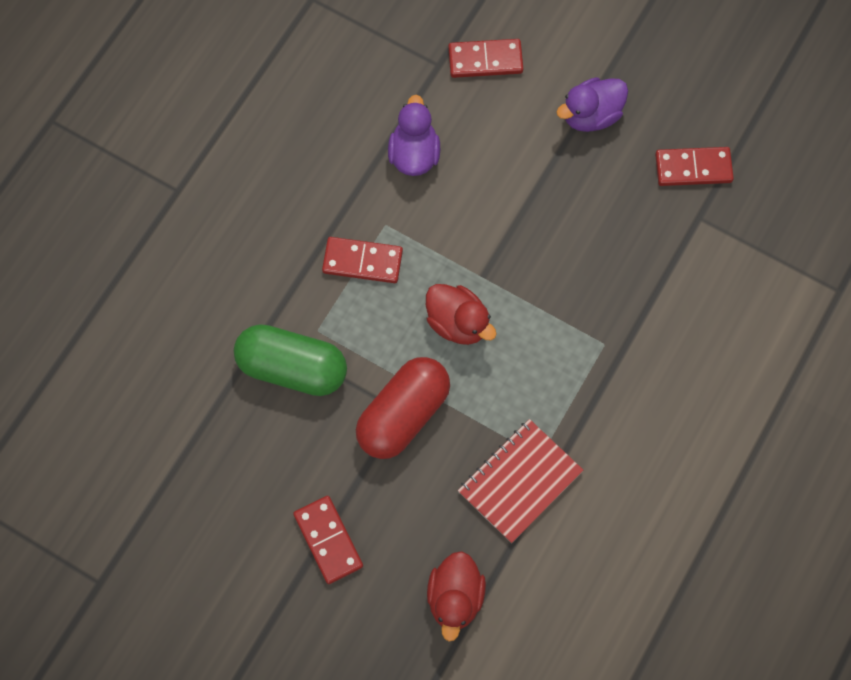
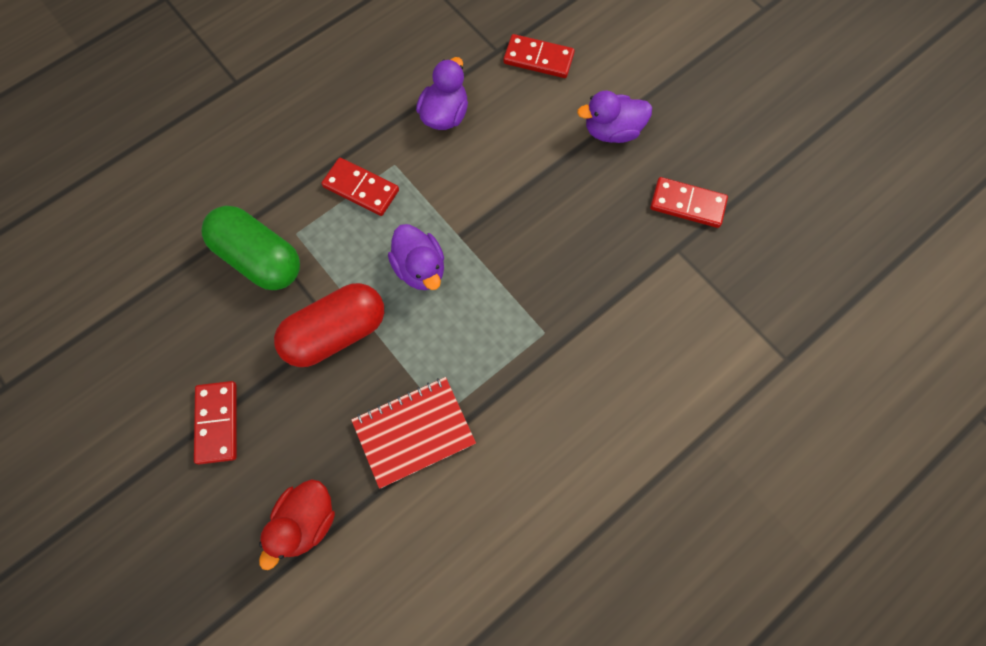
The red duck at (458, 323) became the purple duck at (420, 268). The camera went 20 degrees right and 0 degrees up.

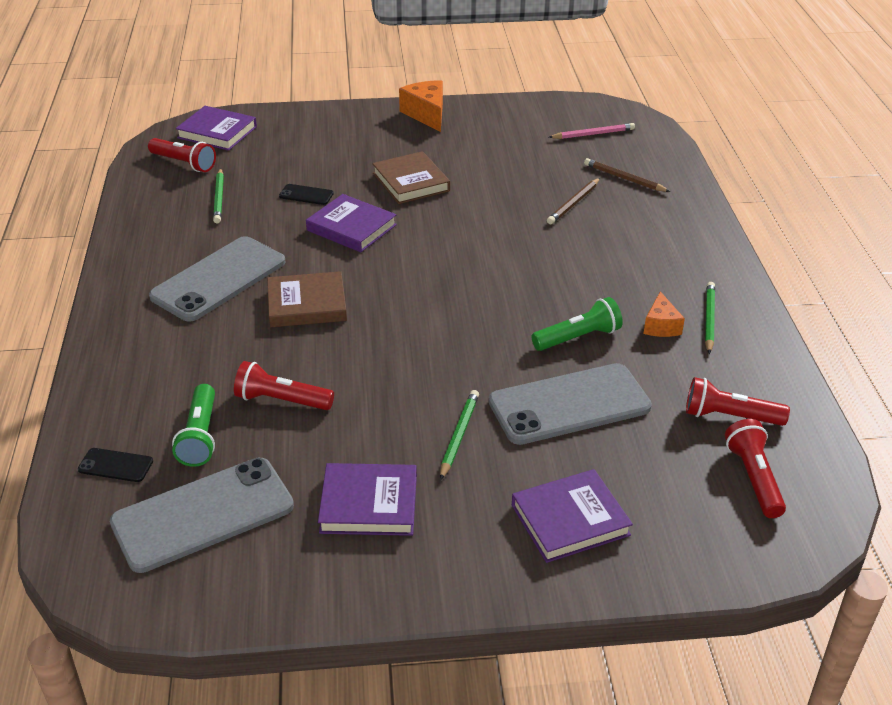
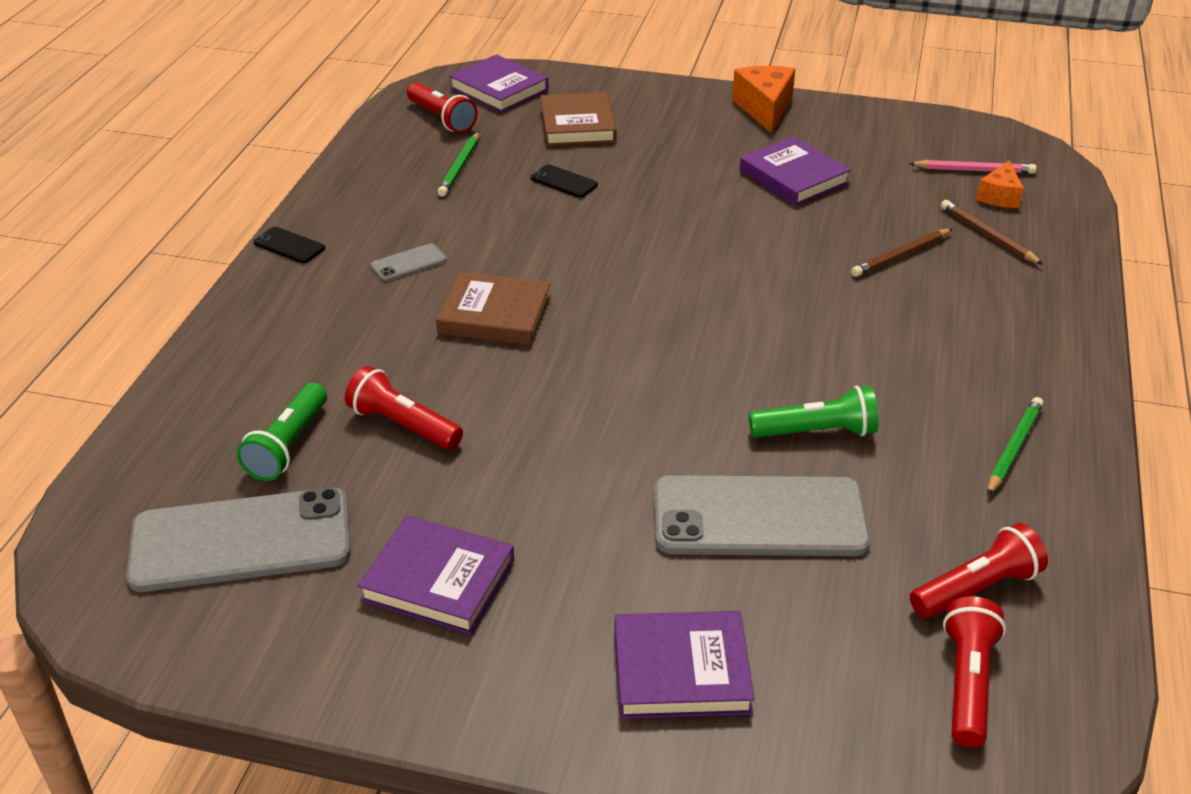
The black phone moved from (115, 465) to (289, 245). The grey phone at (218, 279) changed to 0.43 times the size. The brown book moved from (411, 182) to (577, 125). The purple book moved from (351, 227) to (793, 177). The red flashlight at (730, 416) turned 120 degrees clockwise. The orange cheese moved from (661, 326) to (999, 196). The green pencil at (459, 435) disappeared. The camera went 20 degrees right and 0 degrees up.

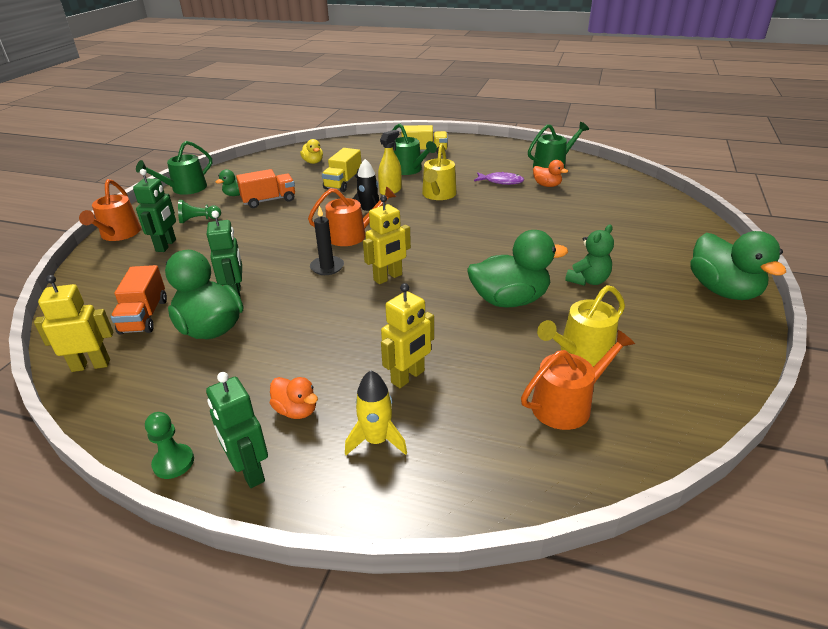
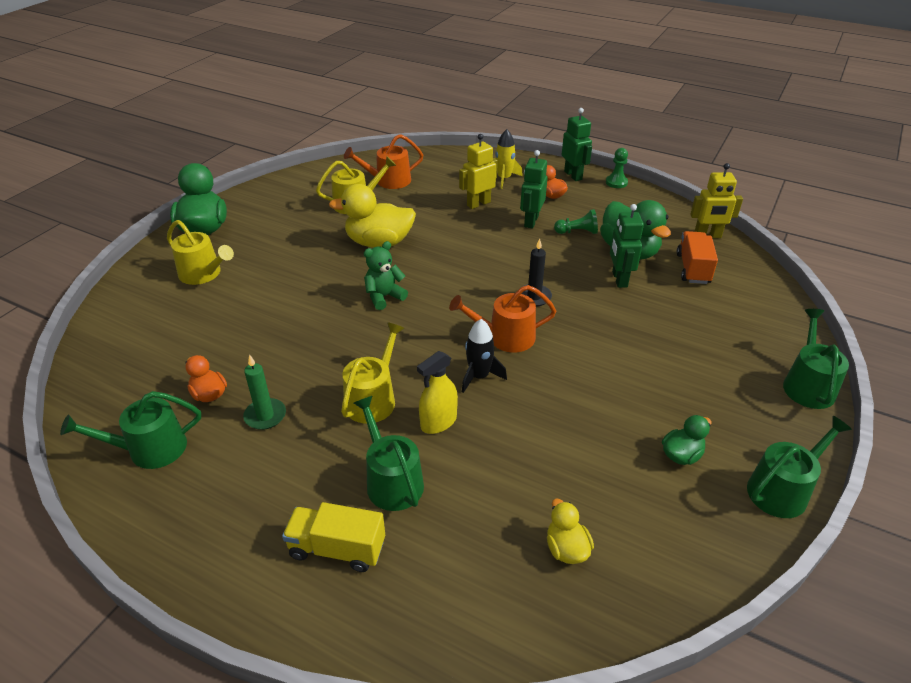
The yellow watering can at (203, 274) appeared. The purple fish at (501, 181) was replaced by the green candle at (265, 416). The green duck at (509, 300) became the yellow duck at (379, 243). The green teddy bear moved from (588, 280) to (384, 297). The green robot moved from (166, 245) to (531, 221). The green pawn moved from (198, 220) to (577, 232). The orange watering can at (118, 234) became the green watering can at (807, 385). The orange truck at (269, 200) disappeared. The yellow truck at (343, 183) disappeared. The yellow robot at (388, 277) disappeared. The camera went 170 degrees left and 5 degrees up.

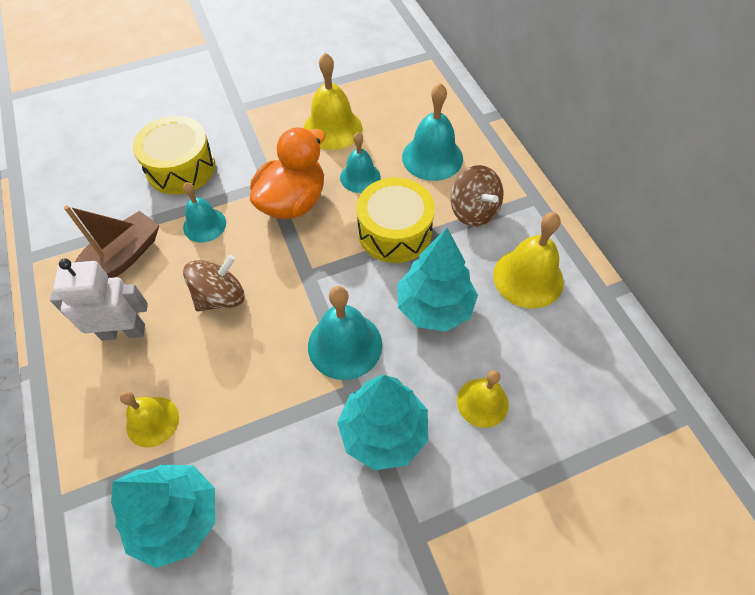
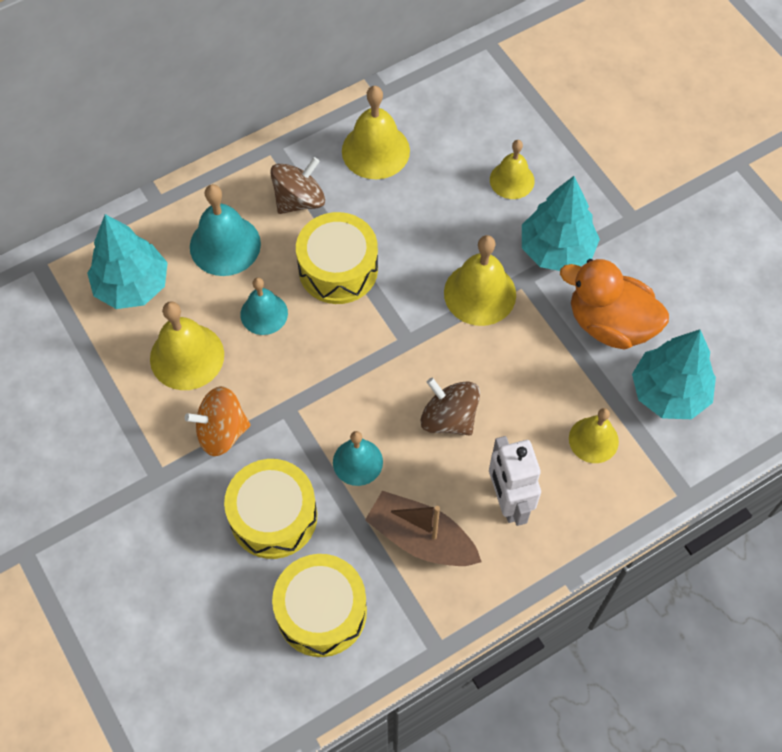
The turquoise tree moved from (434, 307) to (132, 286). The orange spinning top at (221, 432) appeared. The yellow drum at (321, 611) appeared. The turquoise bell at (345, 345) became the yellow bell at (480, 293). The orange duck moved from (293, 202) to (610, 324). The camera went 100 degrees left and 5 degrees up.

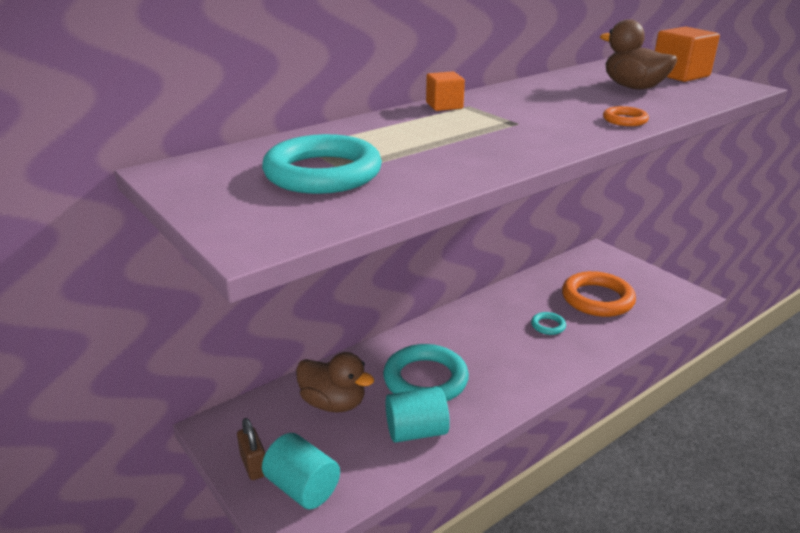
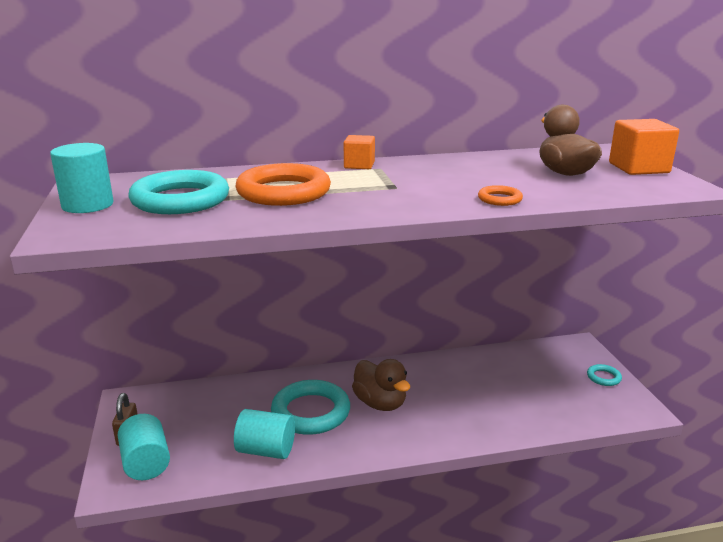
The turquoise cylinder at (87, 205) appeared. The orange ring moved from (597, 299) to (283, 192). The brown duck moved from (333, 403) to (380, 403). The turquoise ring moved from (548, 326) to (603, 377). The camera went 25 degrees right and 5 degrees down.

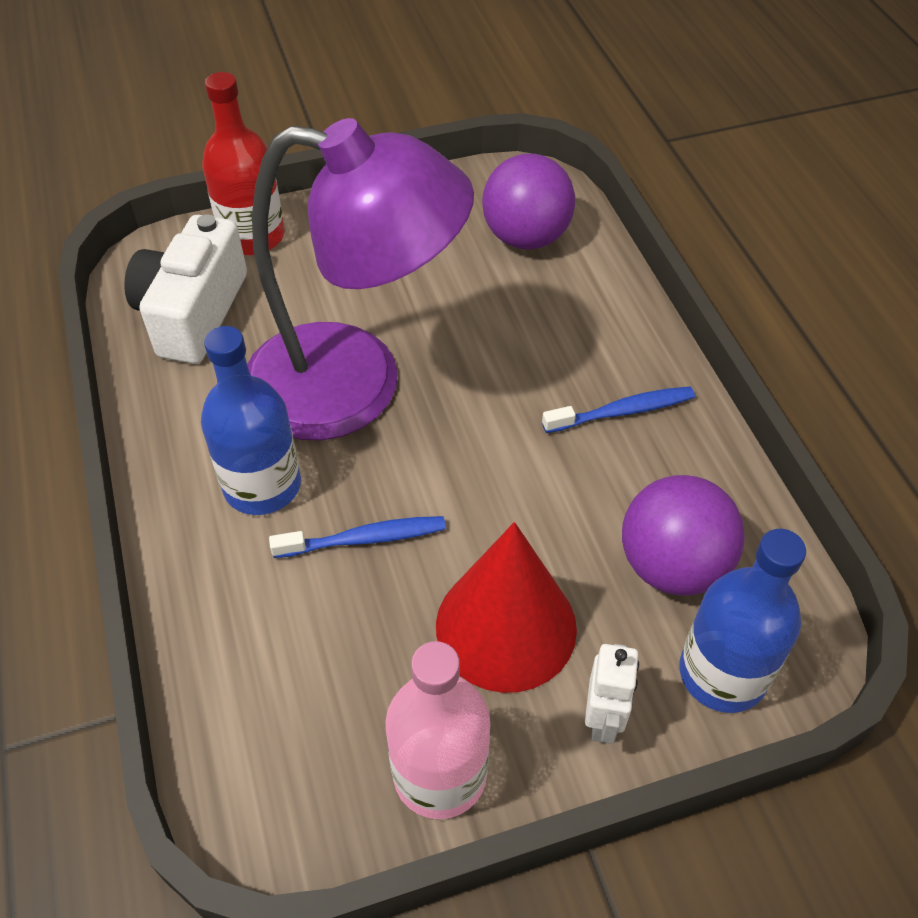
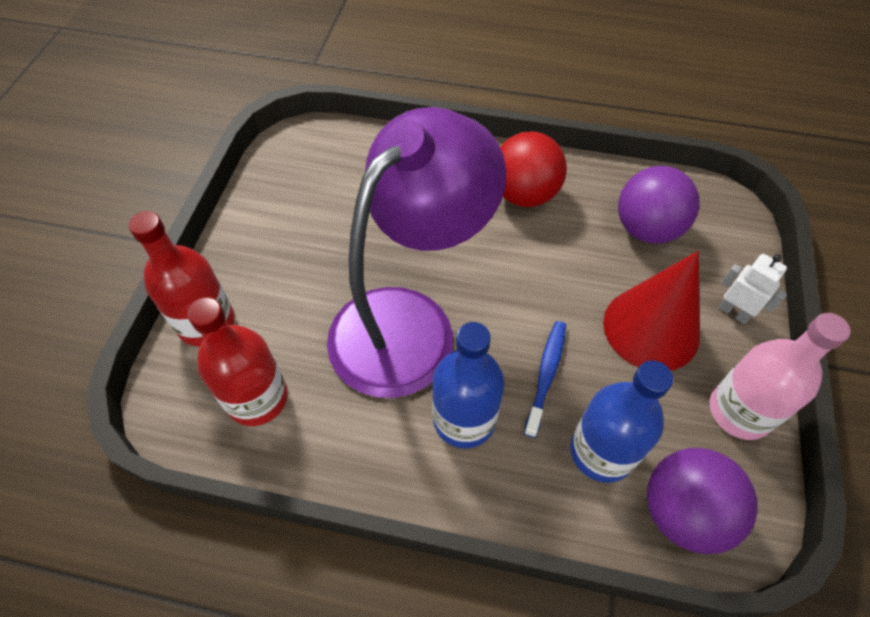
The white camera at (193, 313) was replaced by the red bottle at (257, 398). The blue toothbrush at (622, 411) was replaced by the red ball at (524, 194). The blue bottle moved from (722, 673) to (601, 451). The purple ball moved from (526, 237) to (683, 512). The camera went 60 degrees left and 5 degrees up.

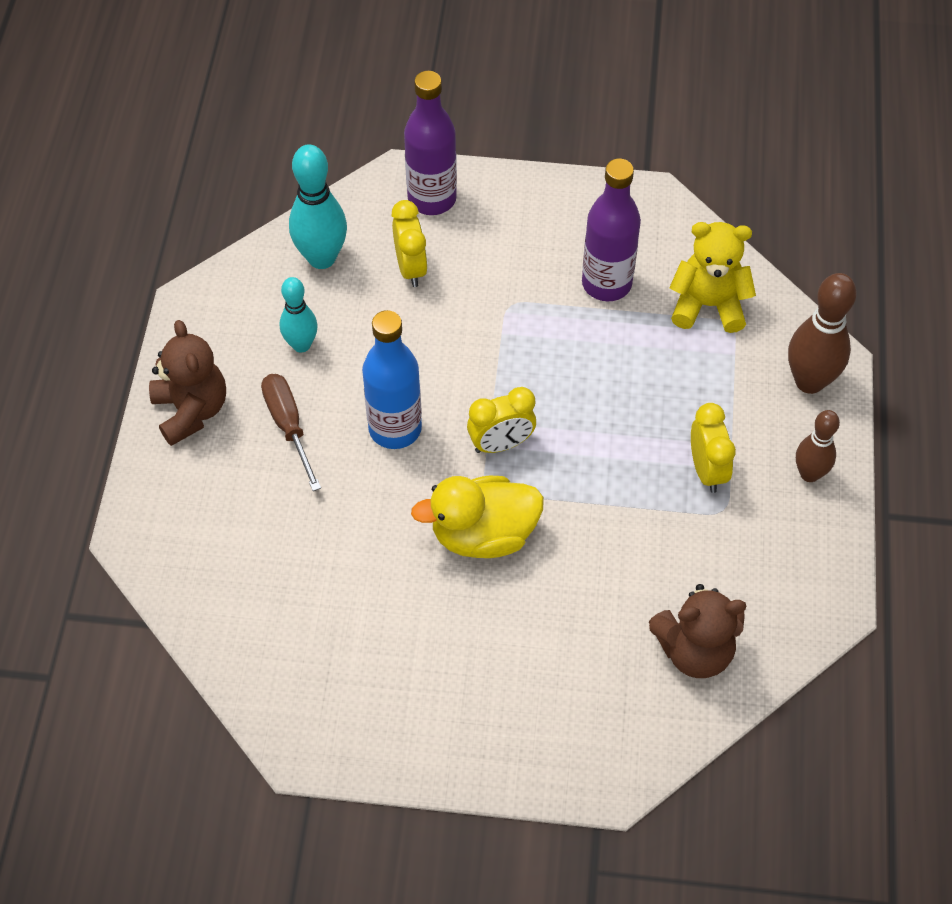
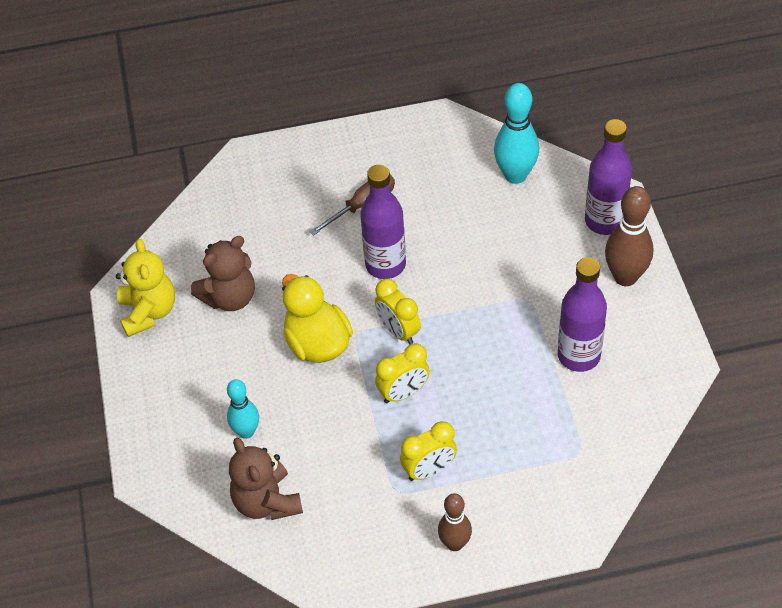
The yellow teddy bear moved from (708, 305) to (148, 312). The brown teddy bear moved from (191, 411) to (230, 297). The turquoise bowling pin moved from (301, 345) to (246, 432). The blue bottle at (395, 429) became the purple bottle at (385, 265). The yellow clock moved from (411, 268) to (403, 393). The brown bowling pin moved from (809, 381) to (625, 277). The camera went 75 degrees right and 5 degrees down.

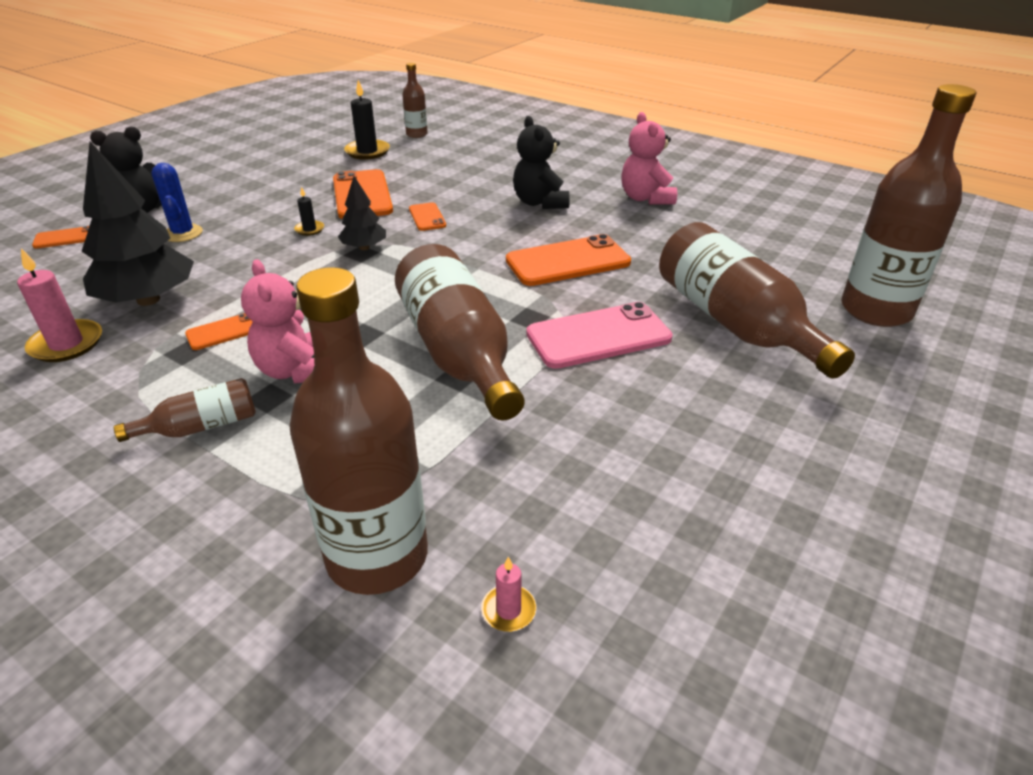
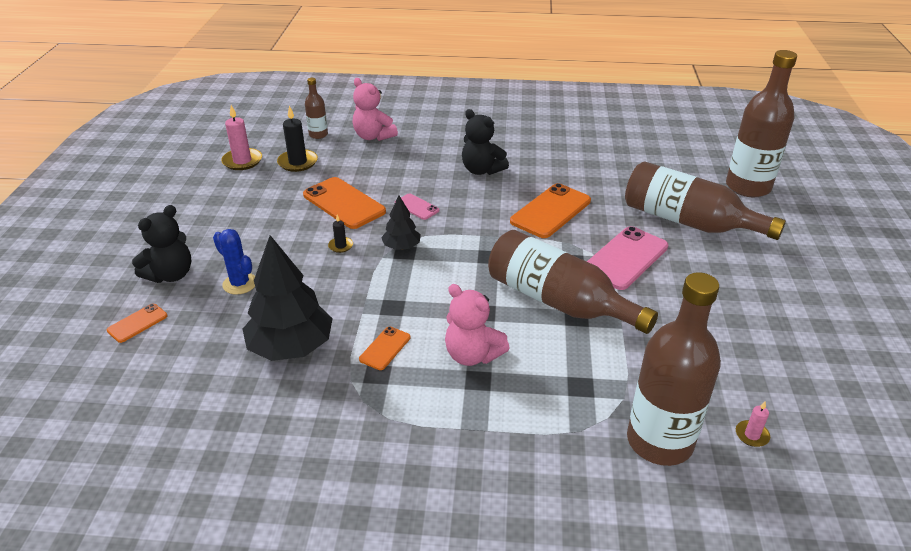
The pink candle moved from (66, 344) to (242, 161). The pink teddy bear moved from (646, 198) to (373, 136). The orange phone at (427, 217) became the pink phone at (416, 207). The brown bottle at (201, 426) disappeared. The camera went 30 degrees left and 0 degrees up.

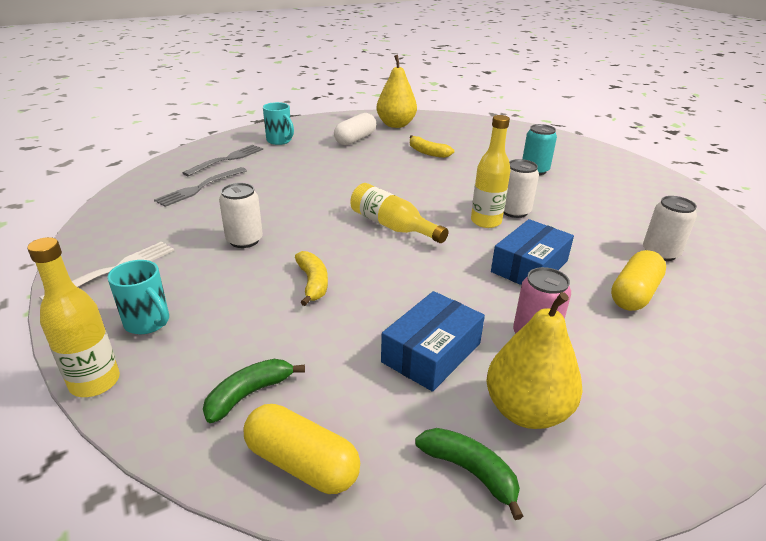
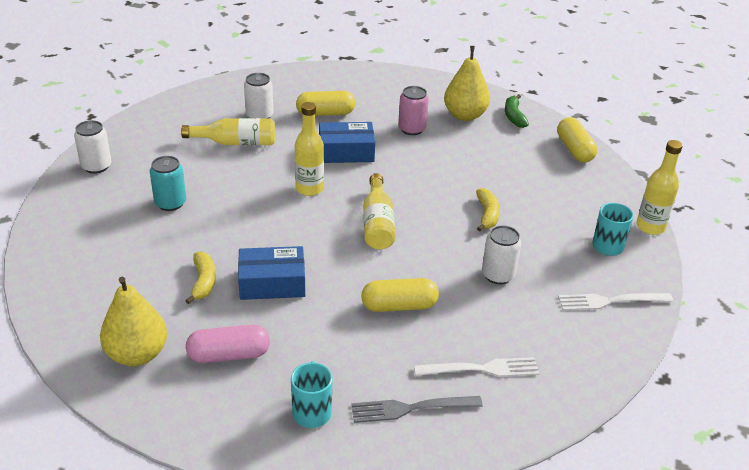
The white can moved from (514, 211) to (96, 166). The yellow bottle at (236, 143) appeared. The white capsule at (355, 139) became the pink capsule at (229, 355). The blue box moved from (431, 352) to (272, 283). The yellow capsule at (399, 306) appeared. The grey fork at (200, 188) became the white fork at (481, 369). The yellow banana at (313, 283) turned 150 degrees clockwise. The green banana at (249, 394) disappeared. The camera went 135 degrees left and 5 degrees up.

